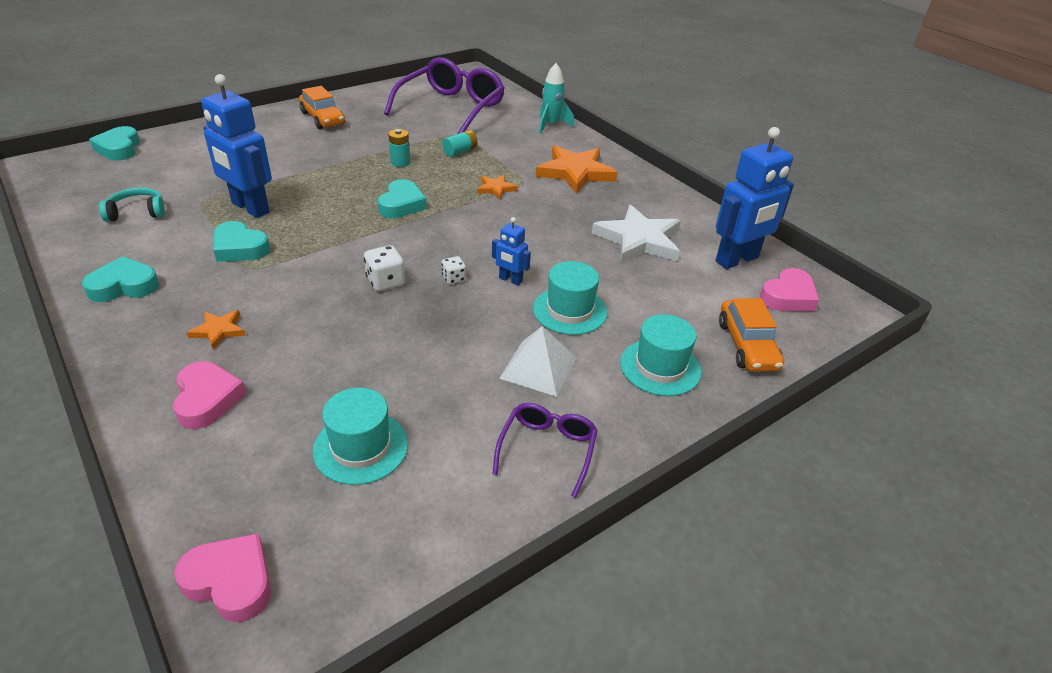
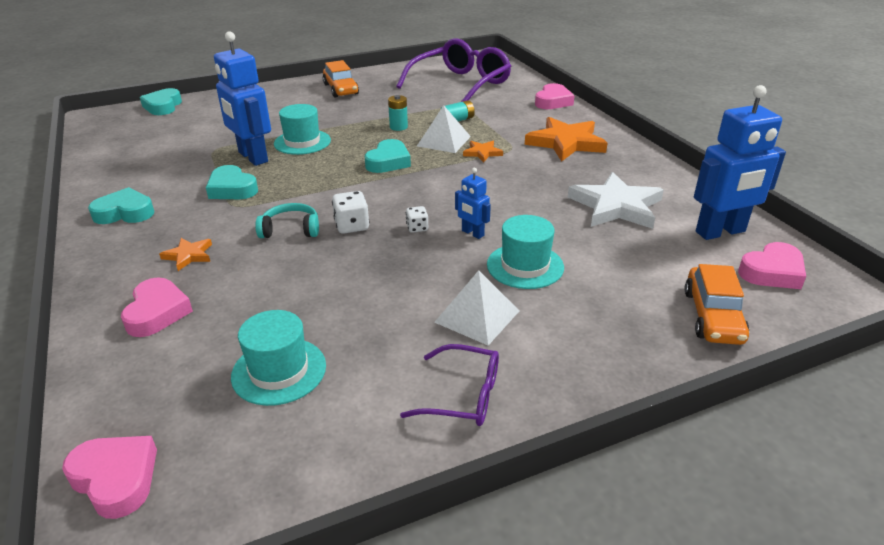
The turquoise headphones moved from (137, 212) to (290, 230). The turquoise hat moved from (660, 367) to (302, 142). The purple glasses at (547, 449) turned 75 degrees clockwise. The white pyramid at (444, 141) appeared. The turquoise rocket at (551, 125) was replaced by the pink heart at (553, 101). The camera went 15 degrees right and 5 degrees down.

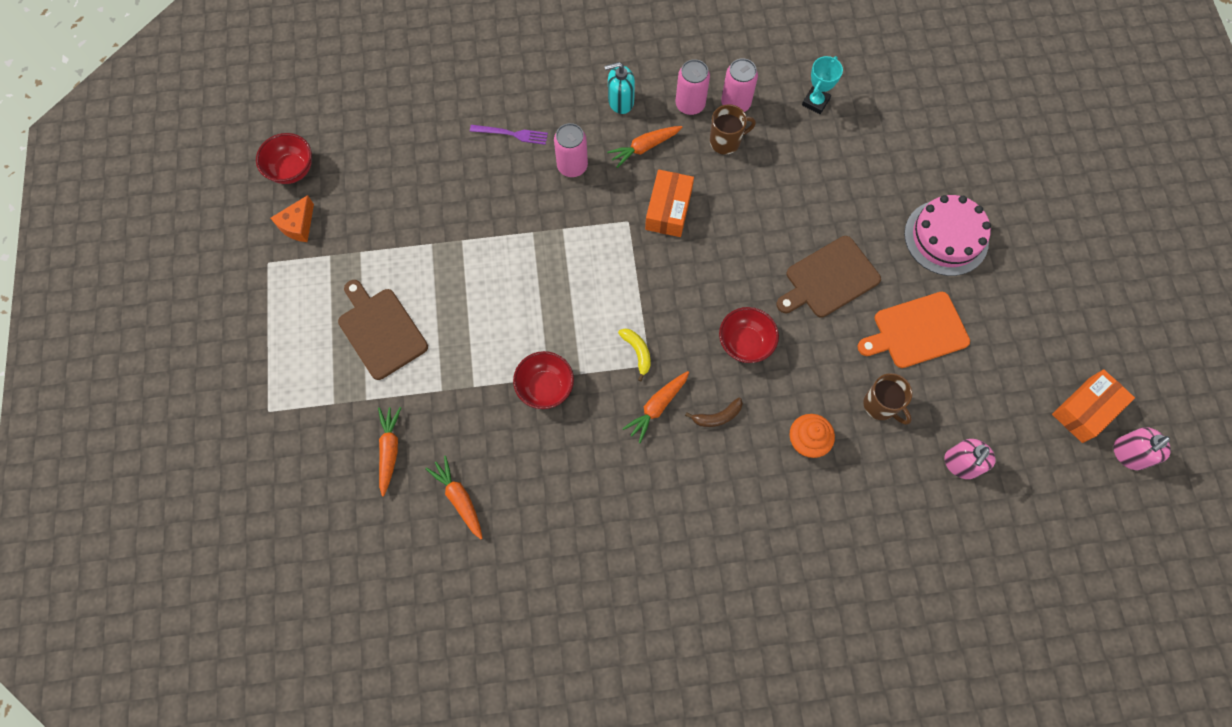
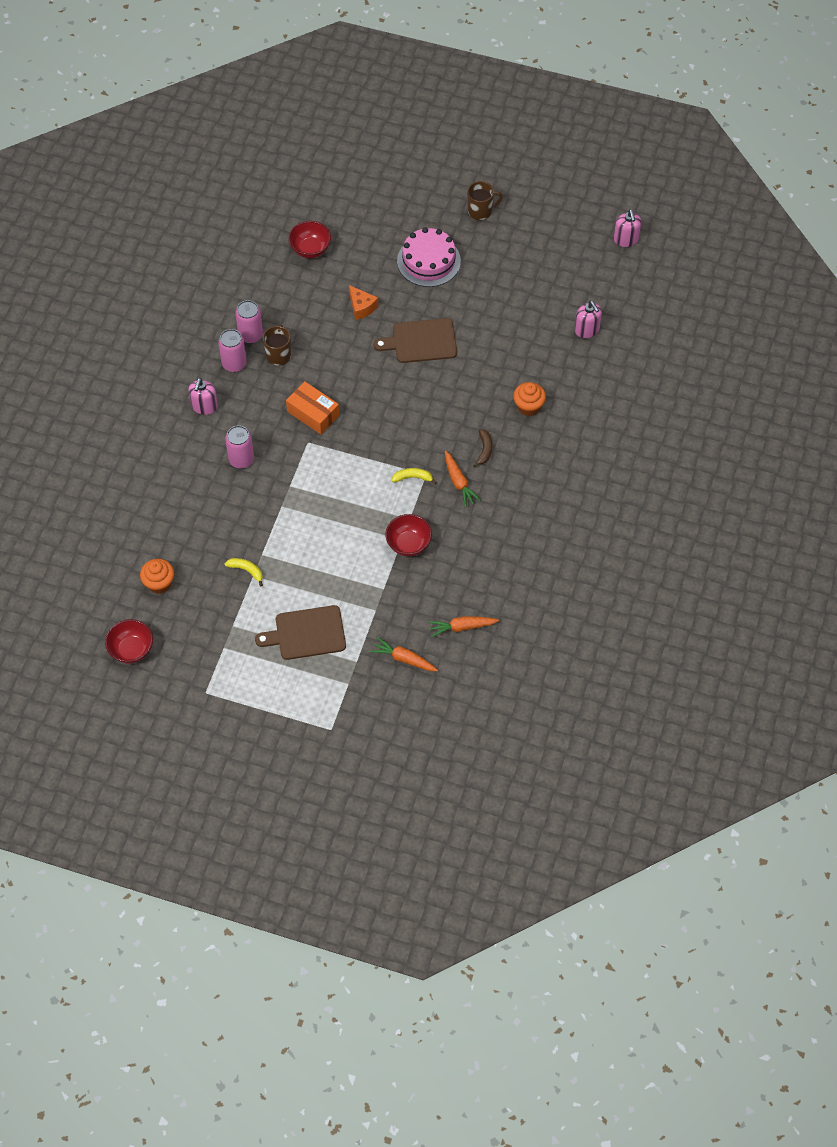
The orange cupcake at (159, 583) appeared. The turquoise soap dispenser at (620, 101) became the pink soap dispenser at (204, 406). The yellow banana at (246, 570) appeared. The red bowl moved from (745, 343) to (310, 249). The orange cheese moved from (298, 225) to (361, 307). The brown cutting board at (829, 279) turned 90 degrees clockwise. The brown mug moved from (881, 405) to (480, 211). The purple fork at (511, 134) disappeared. The orange carrot at (644, 148) disappeared. The turquoise trophy at (815, 102) disappeared. The orange cutting board at (917, 331) disappeared. The orange box at (1085, 410) disappeared. The camera went 65 degrees left and 10 degrees down.

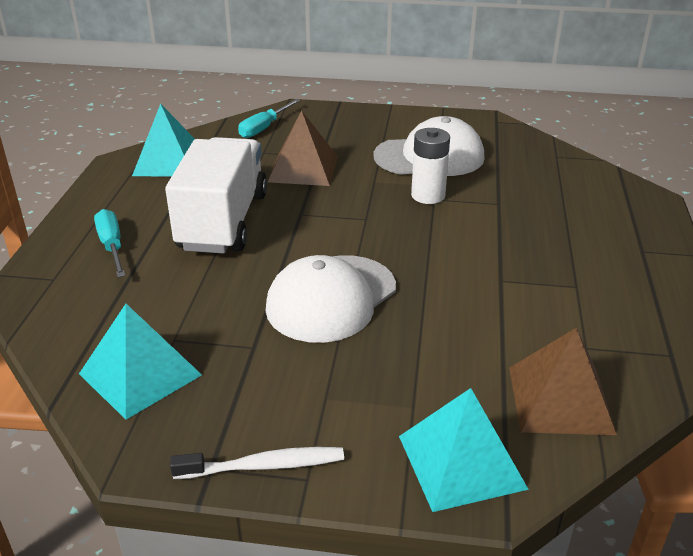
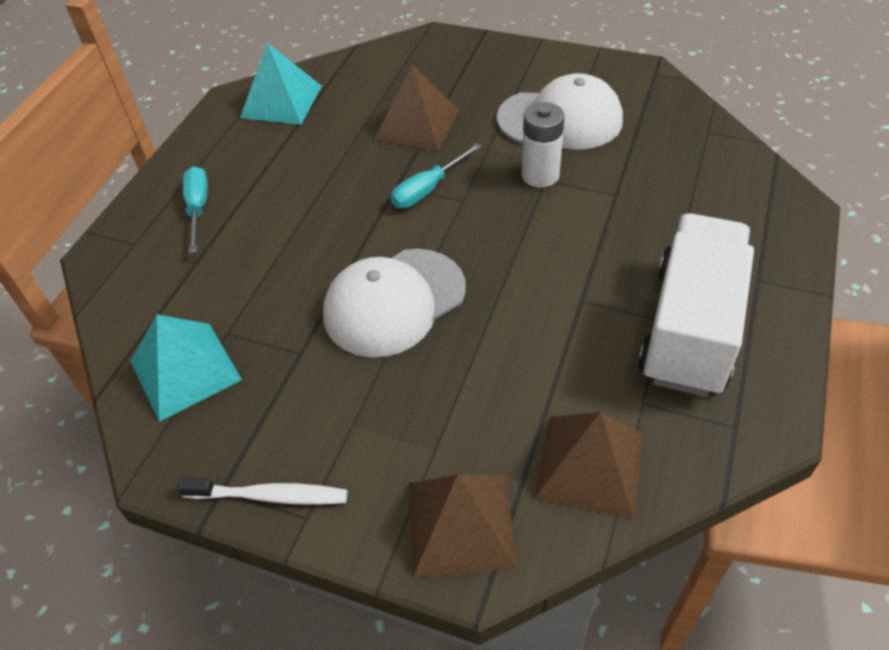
The turquoise screwdriver moved from (264, 128) to (428, 189). The turquoise pyramid at (461, 461) became the brown pyramid at (460, 524). The white truck moved from (223, 221) to (689, 328). The camera went 15 degrees right and 15 degrees up.

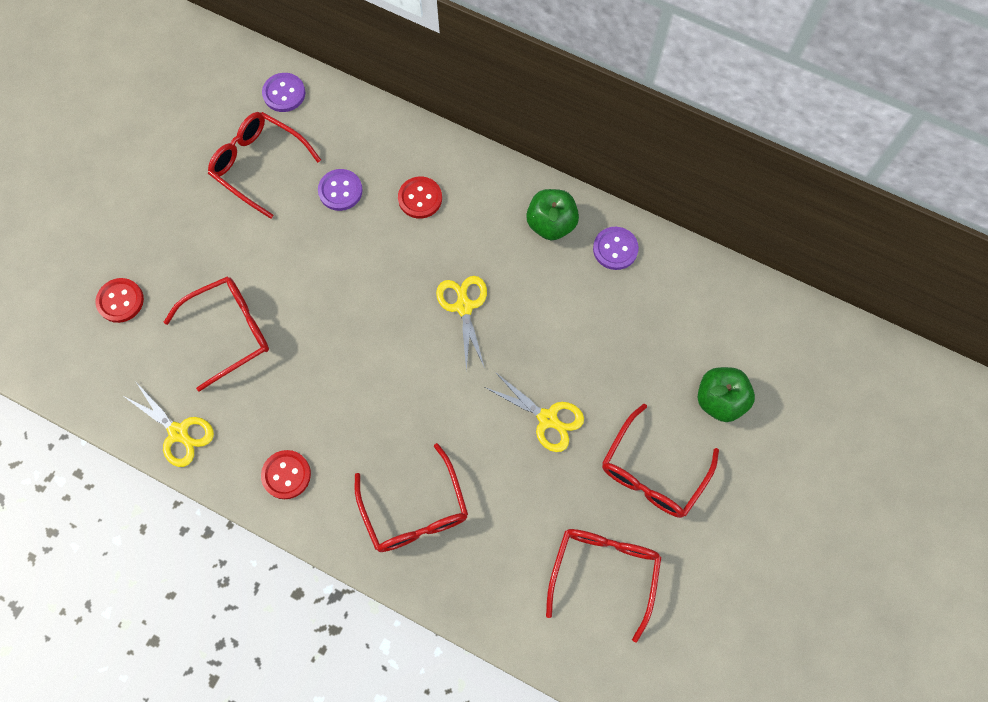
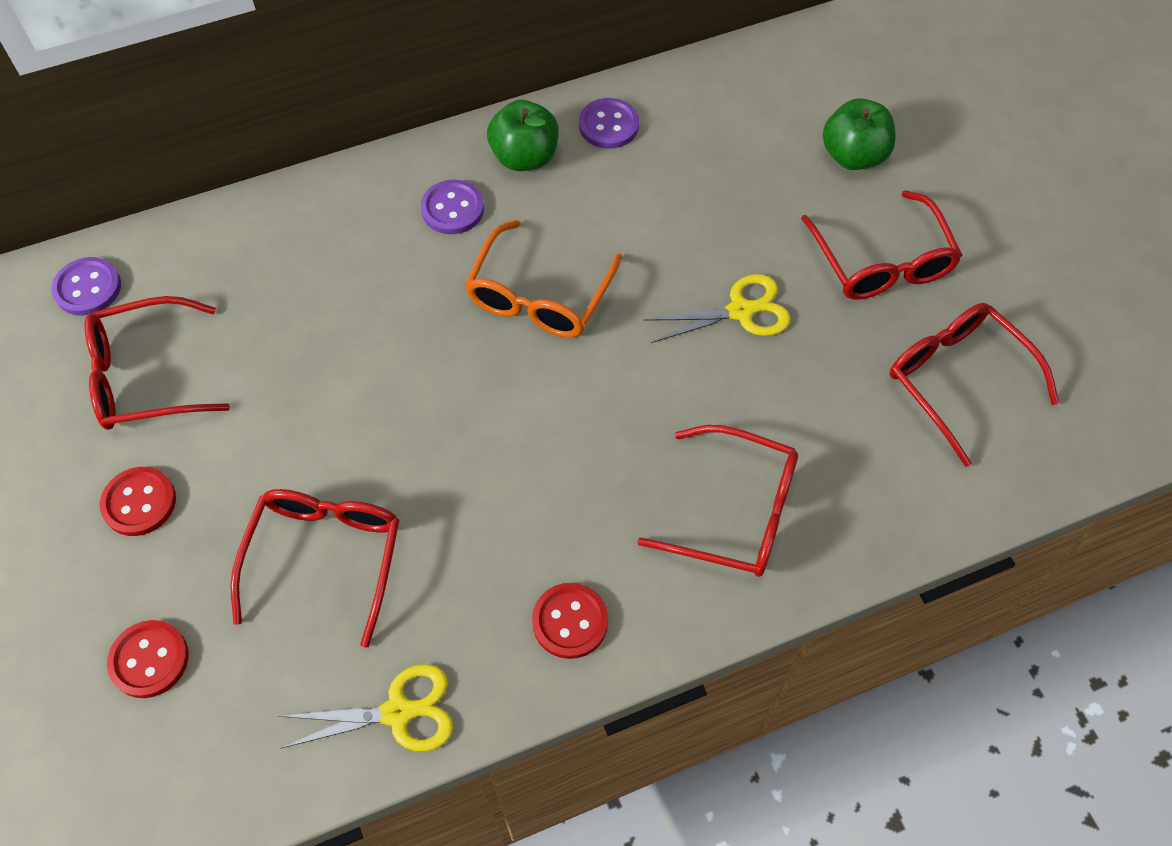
The red button moved from (420, 198) to (139, 502). The purple button moved from (340, 191) to (452, 209). The yellow scissors at (464, 307) was replaced by the orange glasses at (538, 297). The camera went 50 degrees left and 10 degrees down.

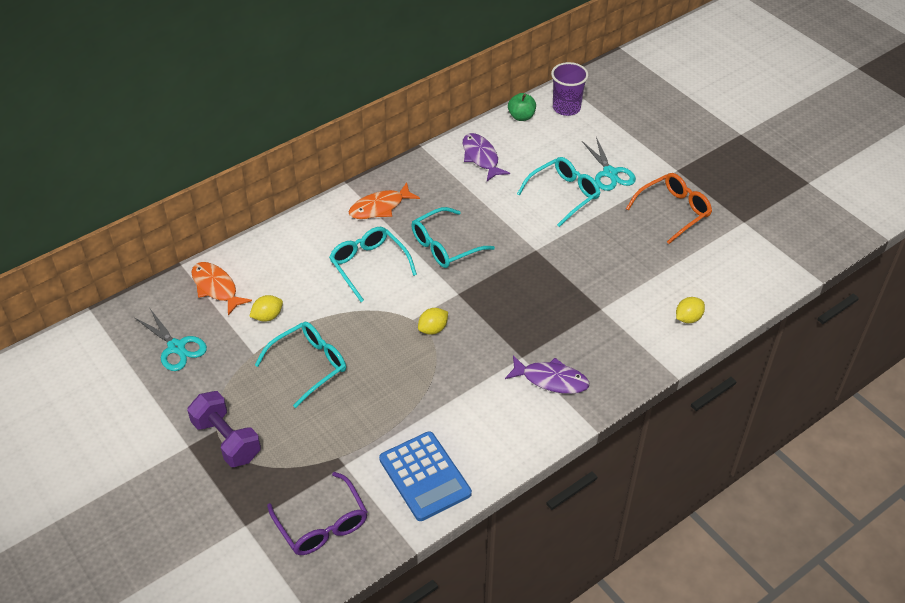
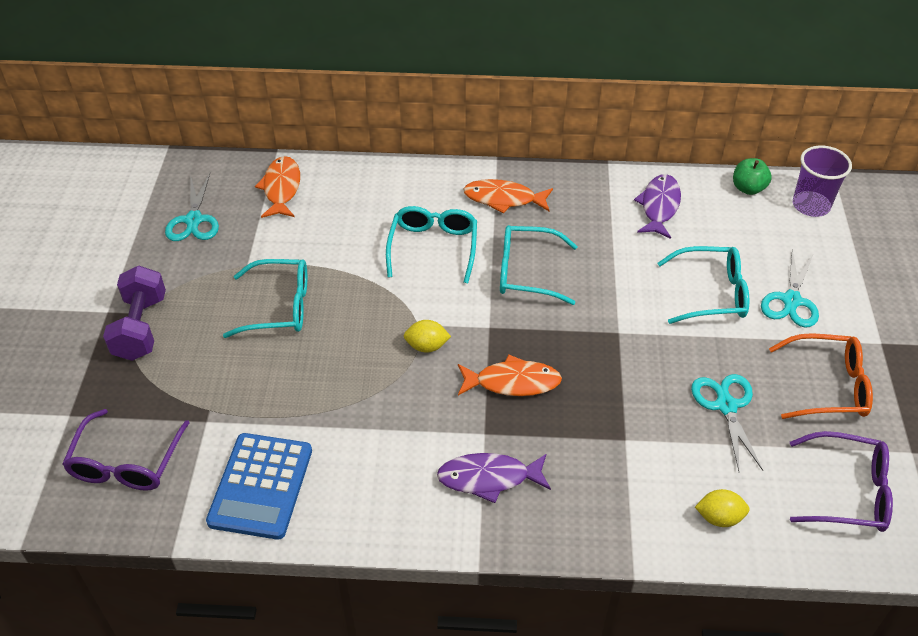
The purple fish at (551, 380) turned 120 degrees clockwise. The orange fish at (512, 382) appeared. The turquoise scissors at (726, 406) appeared. The purple glasses at (846, 491) appeared. The yellow lemon at (267, 316) disappeared. The camera went 40 degrees right and 0 degrees up.

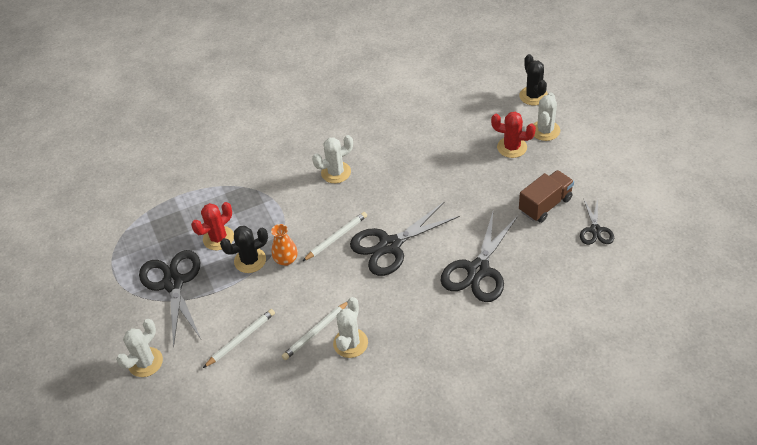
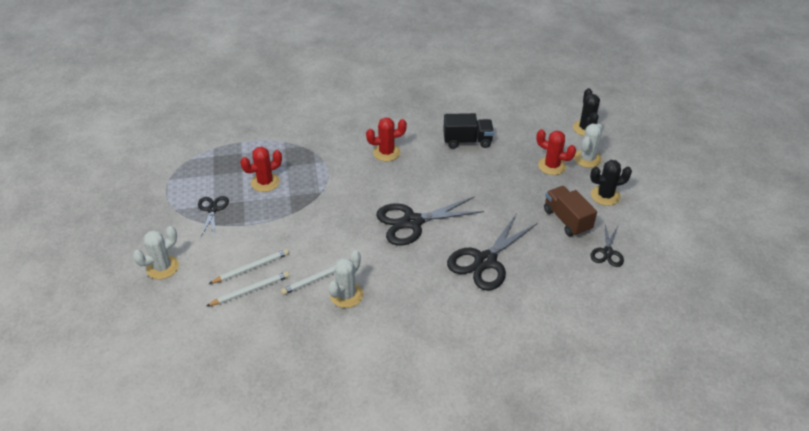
The black scissors at (173, 283) changed to 0.54 times the size. The white pencil moved from (336, 237) to (250, 290). The white cactus at (336, 172) became the red cactus at (386, 152). The black truck at (467, 141) appeared. The brown truck at (545, 205) turned 90 degrees counterclockwise. The black cactus moved from (250, 260) to (605, 196). The orange vase at (286, 260) disappeared. The camera went 10 degrees right and 5 degrees down.

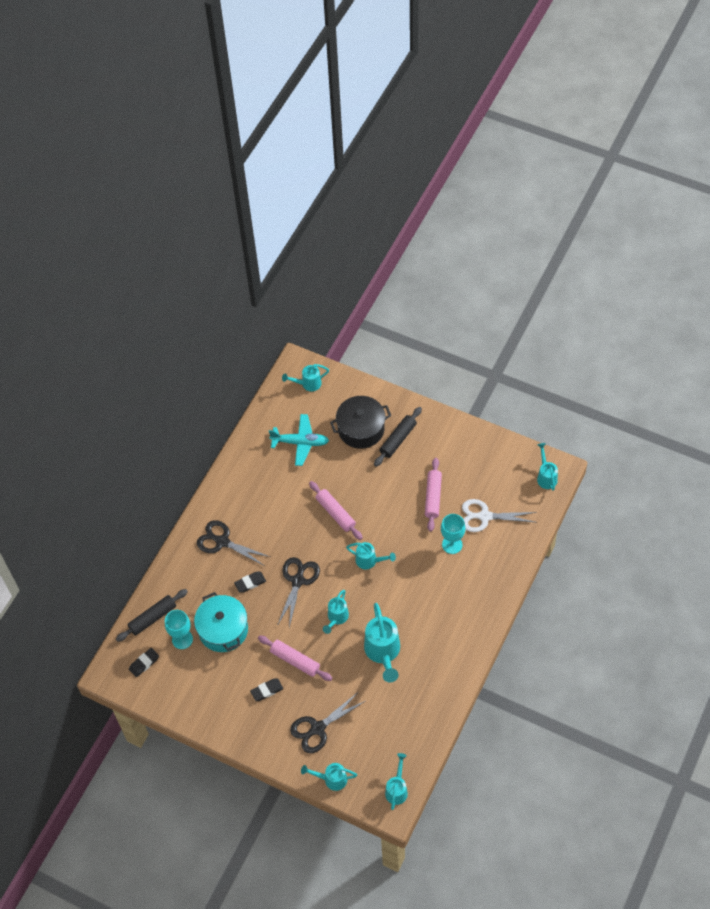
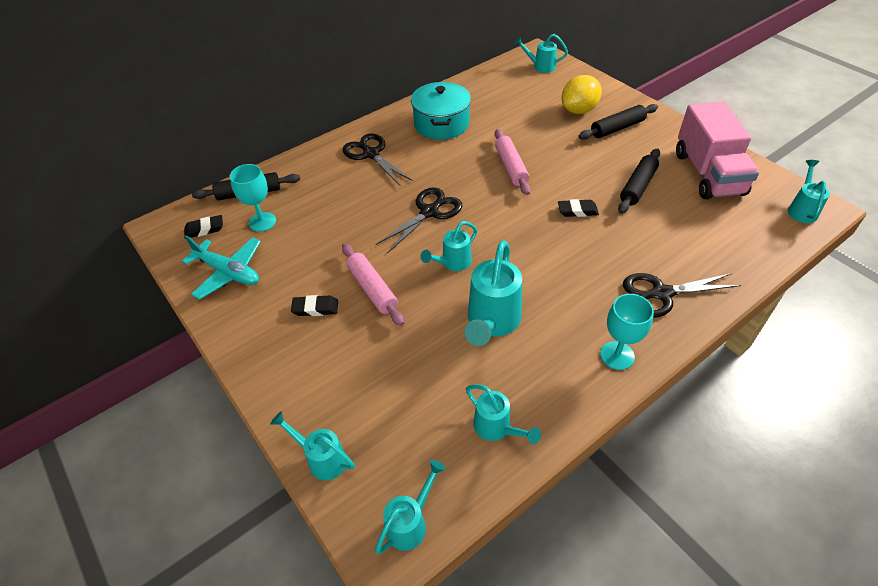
The turquoise plane moved from (300, 443) to (228, 272). The turquoise pot moved from (223, 630) to (441, 124). The turquoise watering can moved from (370, 561) to (497, 429). The black eraser moved from (250, 583) to (577, 211). The black pot at (361, 429) was replaced by the yellow lemon at (579, 110). The turquoise goblet moved from (452, 544) to (617, 355). The pink rolling pin at (433, 497) became the black rolling pin at (638, 186). The black scissors moved from (317, 728) to (662, 294). The pink truck at (708, 173) appeared. The white scissors at (485, 516) disappeared. The camera went 25 degrees right and 10 degrees down.

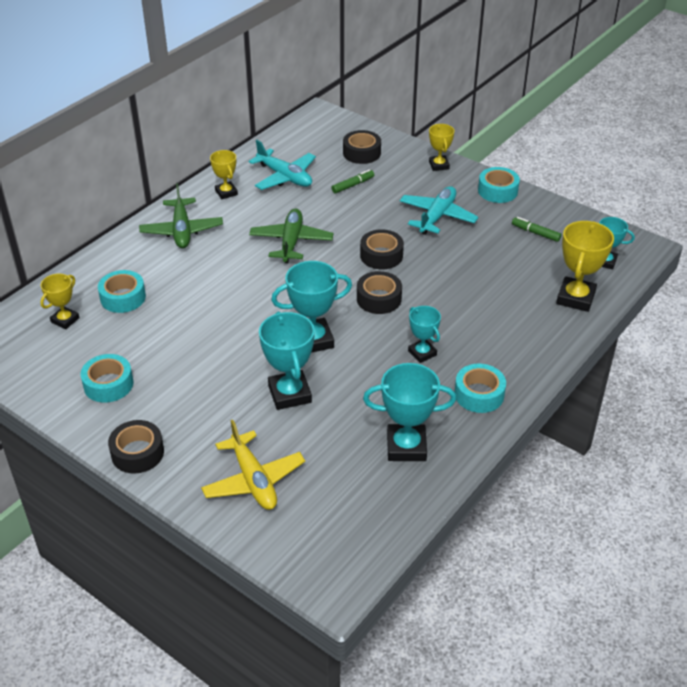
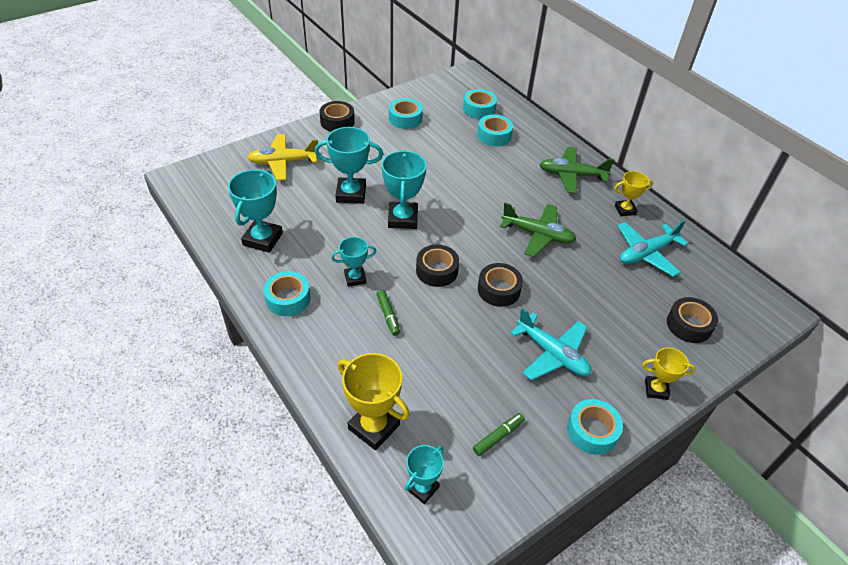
The green marker moved from (353, 185) to (388, 315). The yellow trophy at (65, 320) was replaced by the turquoise tape at (479, 109). The camera went 105 degrees right and 5 degrees up.

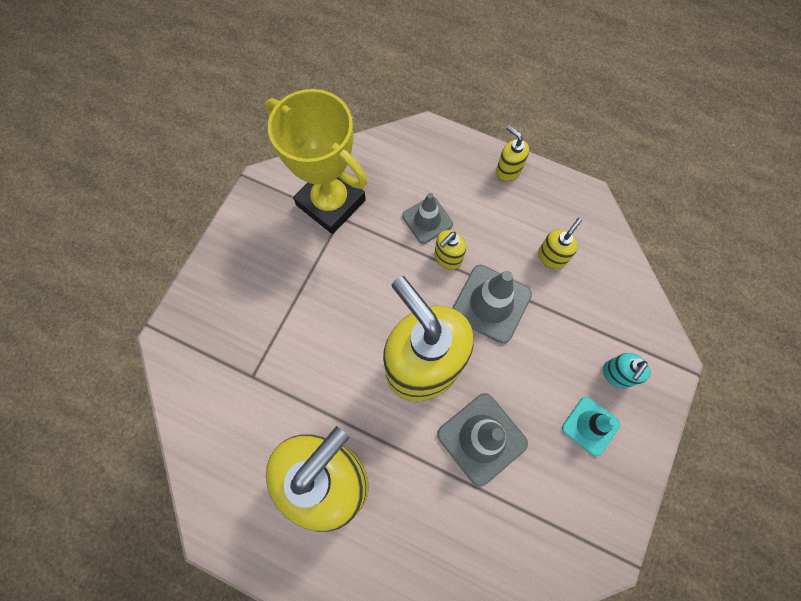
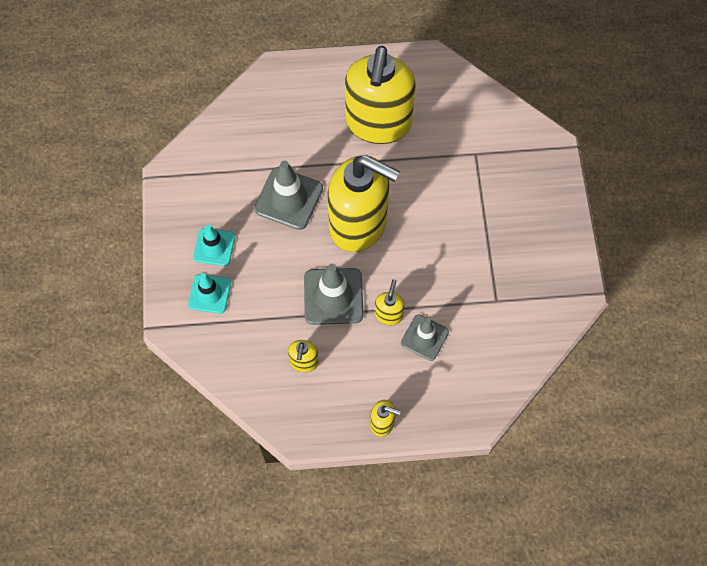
The turquoise soap dispenser at (616, 374) was replaced by the turquoise traffic cone at (209, 294). The yellow trophy at (331, 202) disappeared. The camera went 150 degrees right and 5 degrees down.

